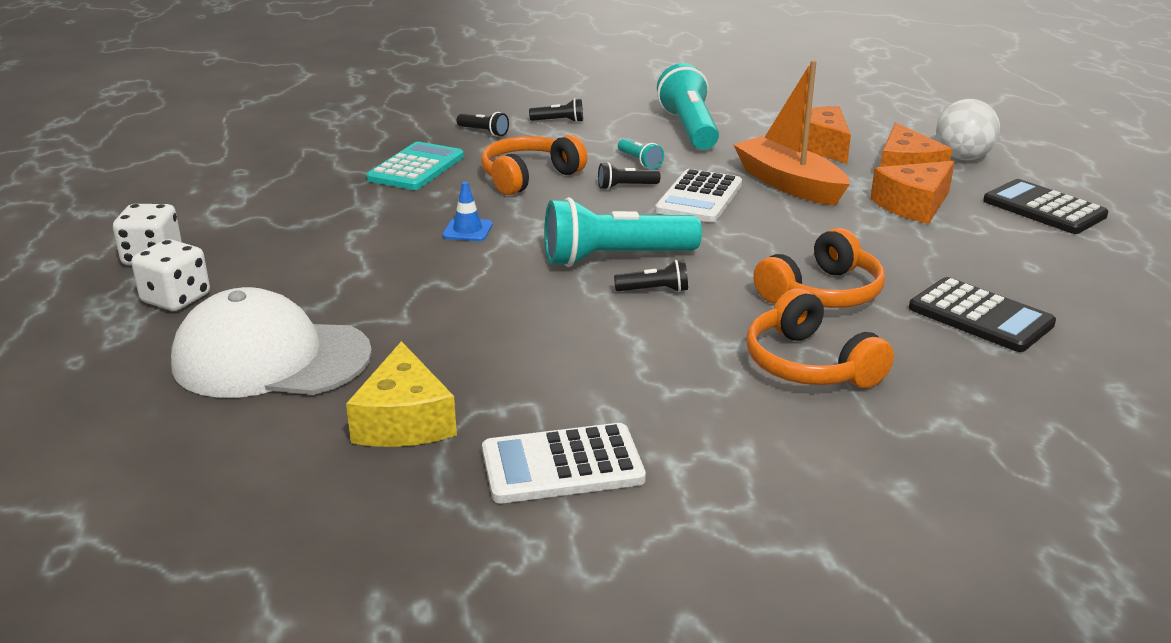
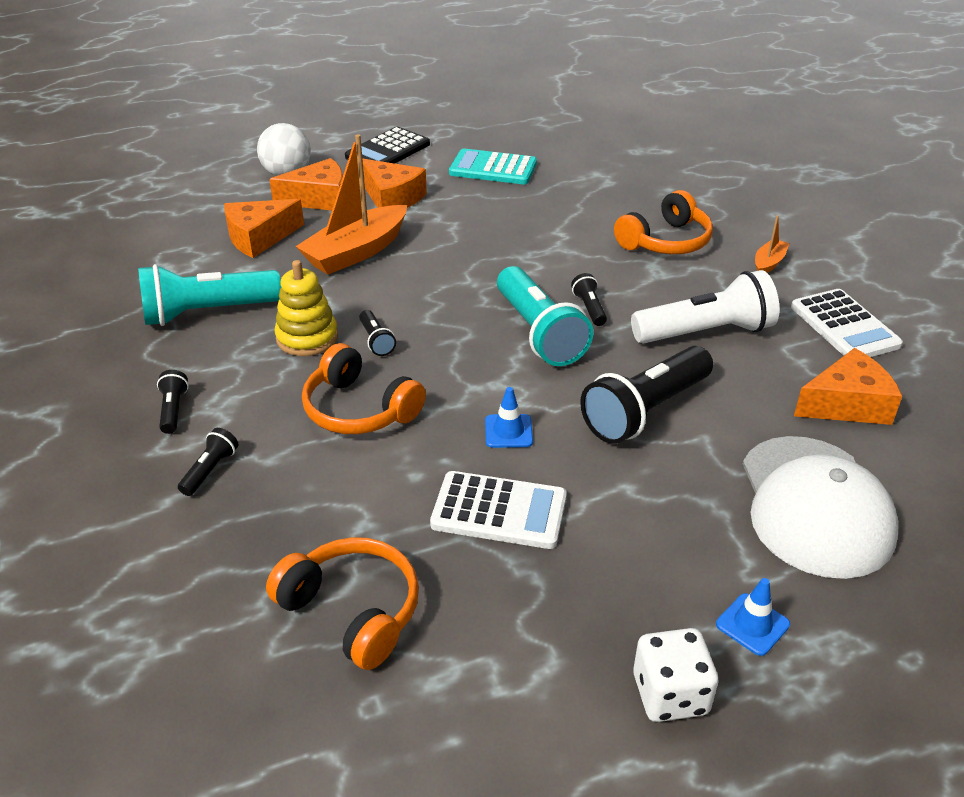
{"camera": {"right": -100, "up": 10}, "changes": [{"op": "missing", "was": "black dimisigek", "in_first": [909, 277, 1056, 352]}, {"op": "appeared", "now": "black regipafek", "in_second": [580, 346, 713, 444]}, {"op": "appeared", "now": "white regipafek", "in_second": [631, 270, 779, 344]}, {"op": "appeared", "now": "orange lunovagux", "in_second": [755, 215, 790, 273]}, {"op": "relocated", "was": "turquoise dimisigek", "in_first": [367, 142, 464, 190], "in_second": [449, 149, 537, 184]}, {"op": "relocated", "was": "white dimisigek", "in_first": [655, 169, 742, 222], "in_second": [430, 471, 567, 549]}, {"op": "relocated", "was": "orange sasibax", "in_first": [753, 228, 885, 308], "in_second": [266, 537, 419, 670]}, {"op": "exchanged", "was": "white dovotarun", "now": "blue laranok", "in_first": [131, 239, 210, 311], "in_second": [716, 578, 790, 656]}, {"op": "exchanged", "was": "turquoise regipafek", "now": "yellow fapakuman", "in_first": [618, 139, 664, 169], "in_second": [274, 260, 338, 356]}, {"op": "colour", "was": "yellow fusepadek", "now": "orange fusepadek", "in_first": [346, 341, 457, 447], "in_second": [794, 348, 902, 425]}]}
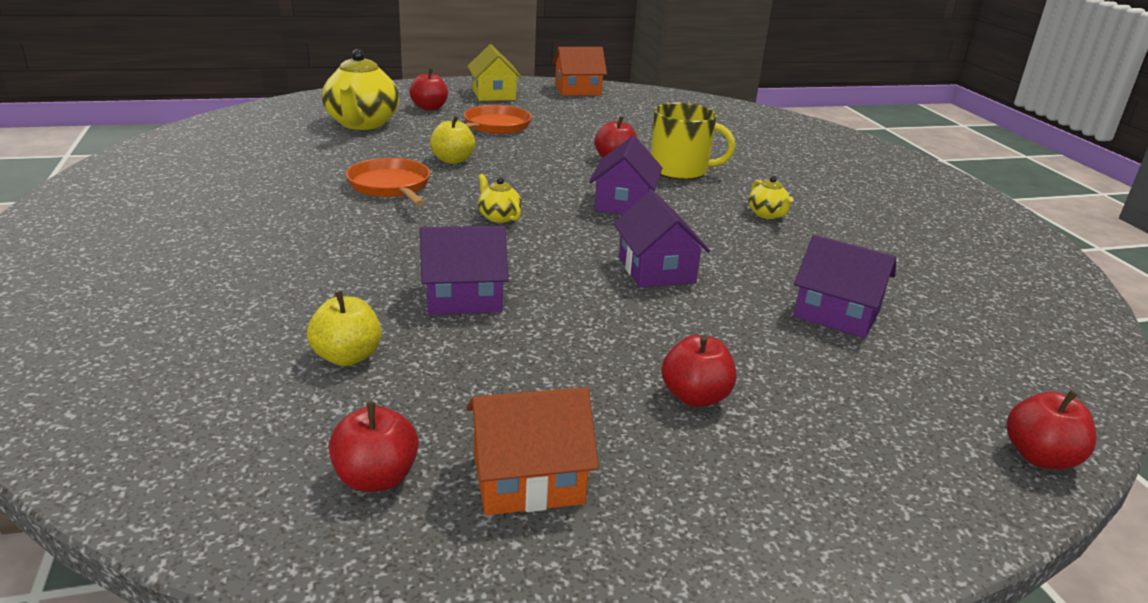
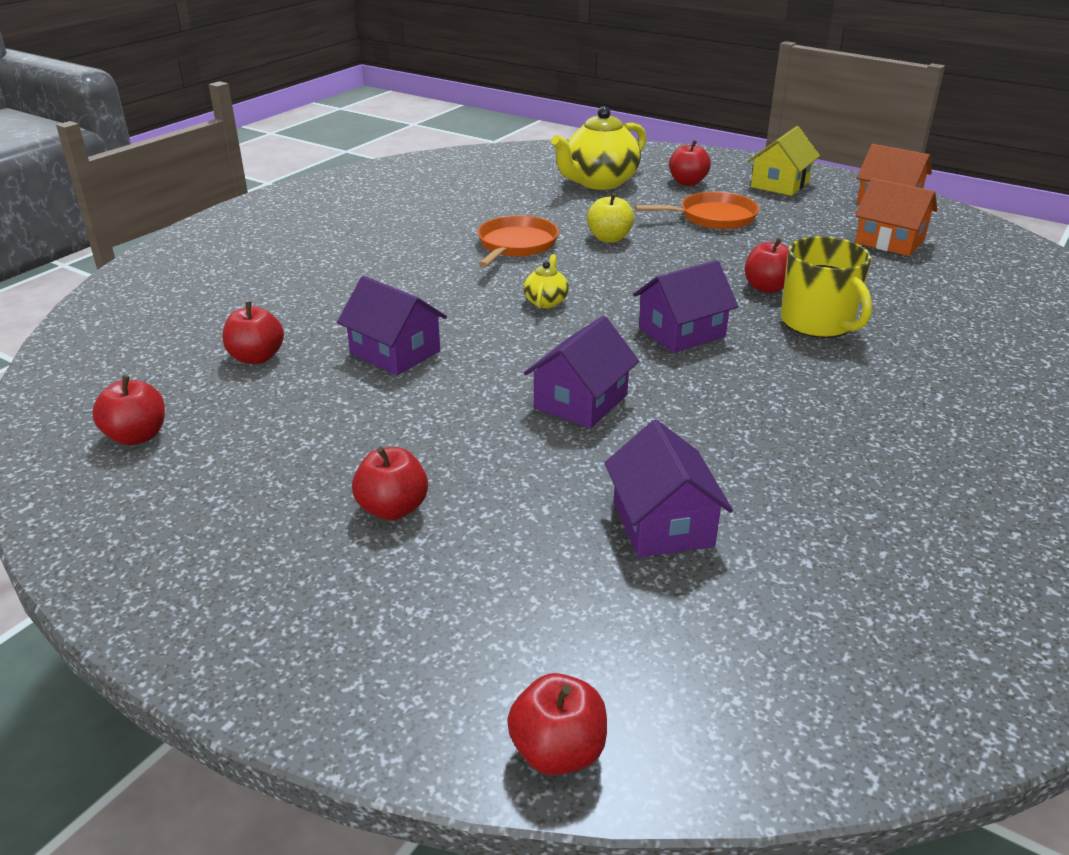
{"camera": {"right": 50, "up": 5}, "changes": [{"op": "missing", "was": "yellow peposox", "in_first": [748, 176, 794, 219]}, {"op": "relocated", "was": "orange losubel", "in_first": [467, 387, 599, 515], "in_second": [855, 178, 938, 256]}, {"op": "colour", "was": "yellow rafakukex", "now": "red rafakukex", "in_first": [307, 291, 381, 366], "in_second": [223, 302, 284, 364]}]}
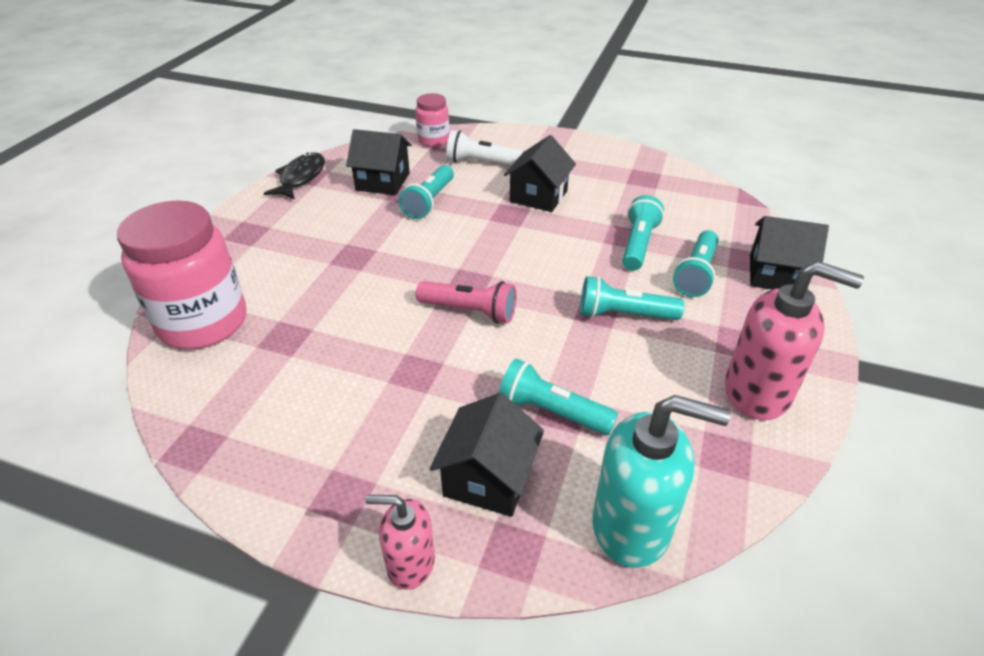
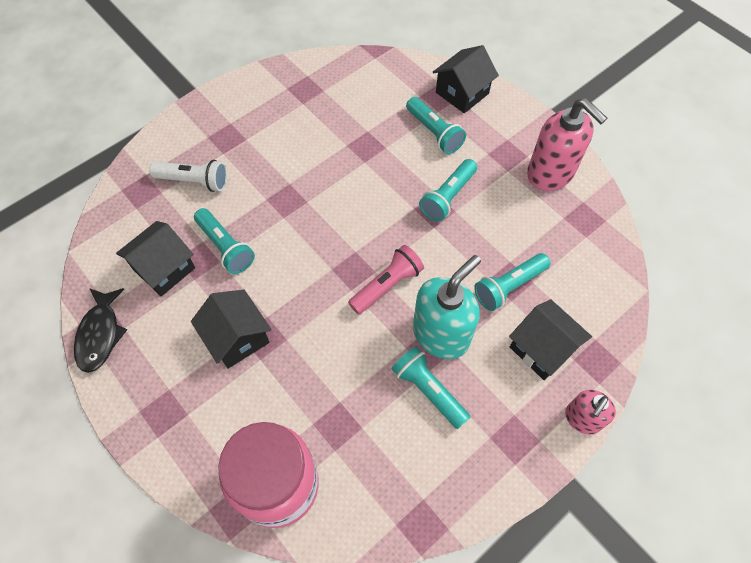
{"camera": {"right": -60, "up": 20}, "changes": [{"op": "missing", "was": "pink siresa", "in_first": [415, 93, 449, 147]}, {"op": "relocated", "was": "black losubel", "in_first": [504, 135, 576, 212], "in_second": [191, 290, 272, 369]}, {"op": "relocated", "was": "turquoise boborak", "in_first": [592, 395, 731, 568], "in_second": [413, 255, 481, 359]}, {"op": "relocated", "was": "turquoise regipafek", "in_first": [622, 195, 664, 271], "in_second": [392, 346, 470, 429]}, {"op": "spun", "was": "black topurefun", "in_first": [264, 153, 325, 200], "in_second": [74, 288, 127, 373], "clockwise": -135}, {"op": "spun", "was": "white regipafek", "in_first": [446, 130, 523, 165], "in_second": [149, 160, 227, 192], "clockwise": -120}, {"op": "spun", "was": "pink boborak", "in_first": [725, 261, 864, 420], "in_second": [527, 98, 607, 191], "clockwise": 90}]}
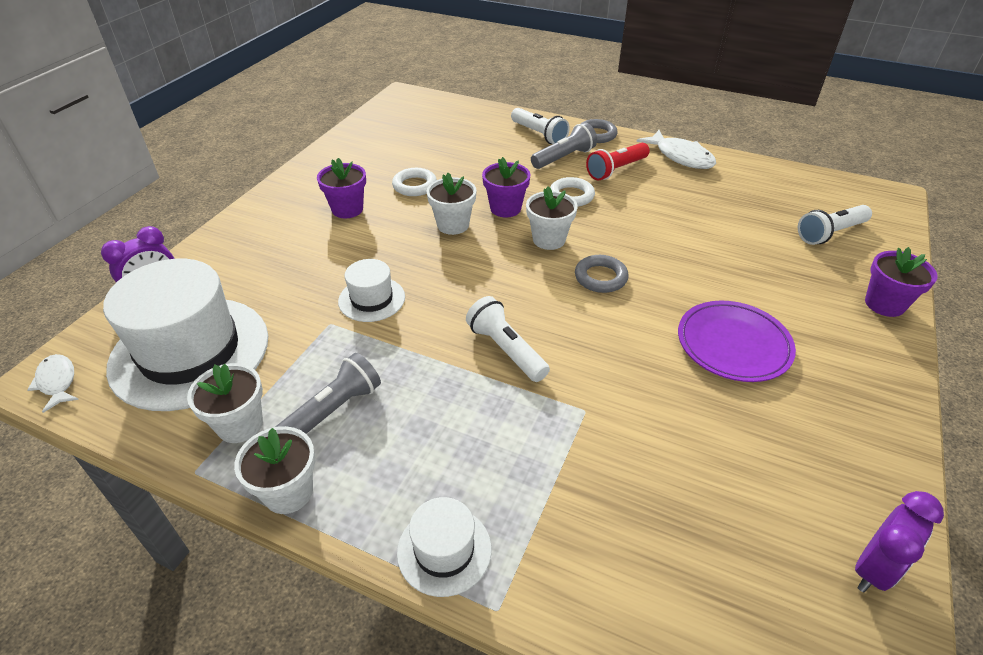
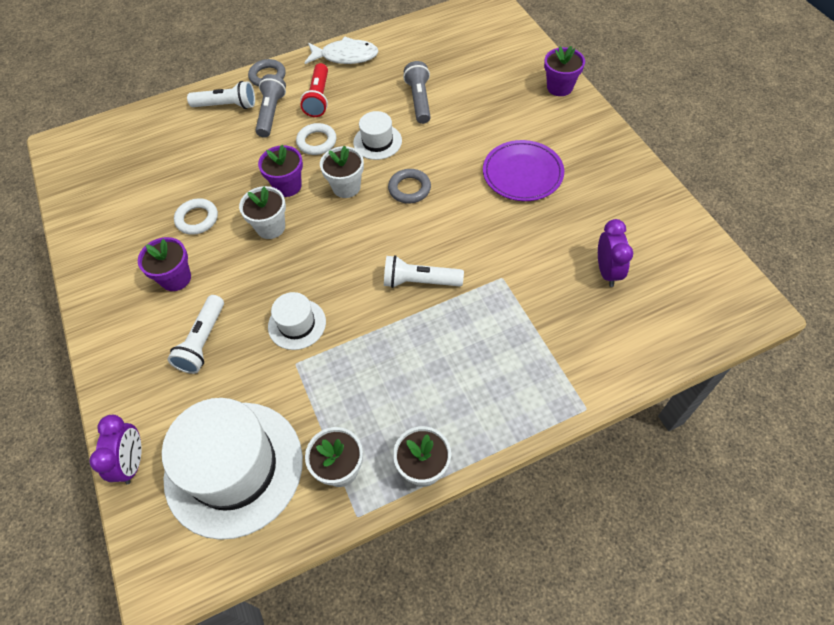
{"camera": {"right": -45, "up": 15}, "changes": [{"op": "missing", "was": "white topurefun", "in_first": [27, 354, 79, 413]}, {"op": "relocated", "was": "grey regipafek", "in_first": [275, 353, 381, 434], "in_second": [403, 61, 431, 124]}, {"op": "relocated", "was": "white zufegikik", "in_first": [397, 497, 492, 597], "in_second": [353, 111, 402, 160]}, {"op": "relocated", "was": "white regipafek", "in_first": [798, 205, 872, 245], "in_second": [168, 295, 224, 374]}, {"op": "relocated", "was": "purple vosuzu", "in_first": [855, 491, 944, 592], "in_second": [598, 219, 633, 287]}]}
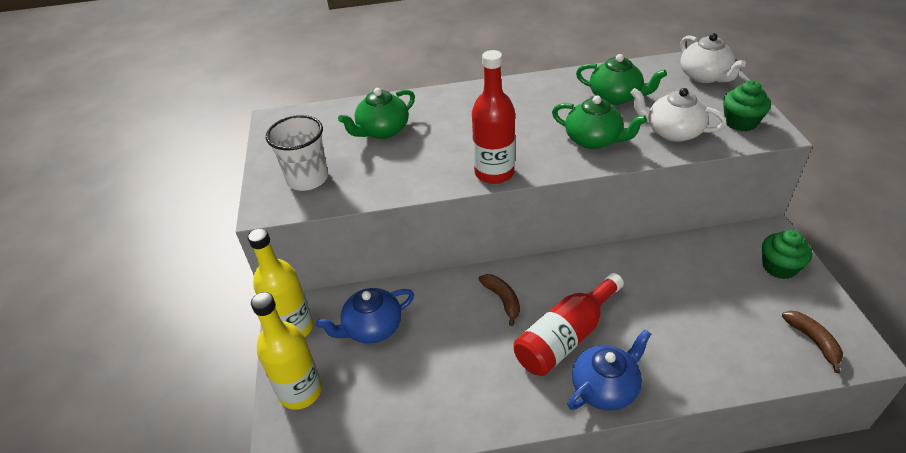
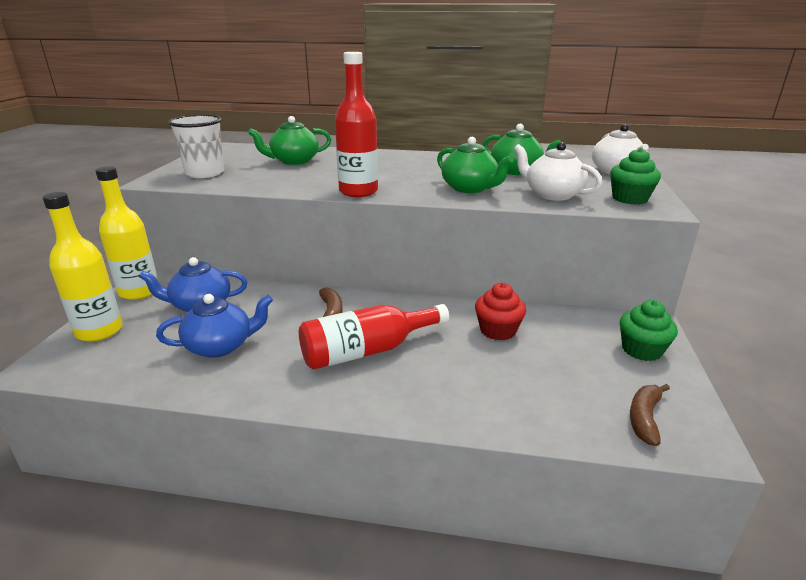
{"camera": {"right": 15, "up": -15}, "changes": [{"op": "appeared", "now": "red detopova", "in_second": [475, 283, 526, 341]}, {"op": "relocated", "was": "blue peposox", "in_first": [568, 329, 651, 411], "in_second": [156, 294, 273, 358]}, {"op": "spun", "was": "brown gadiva", "in_first": [782, 311, 843, 373], "in_second": [630, 384, 670, 446], "clockwise": -150}]}
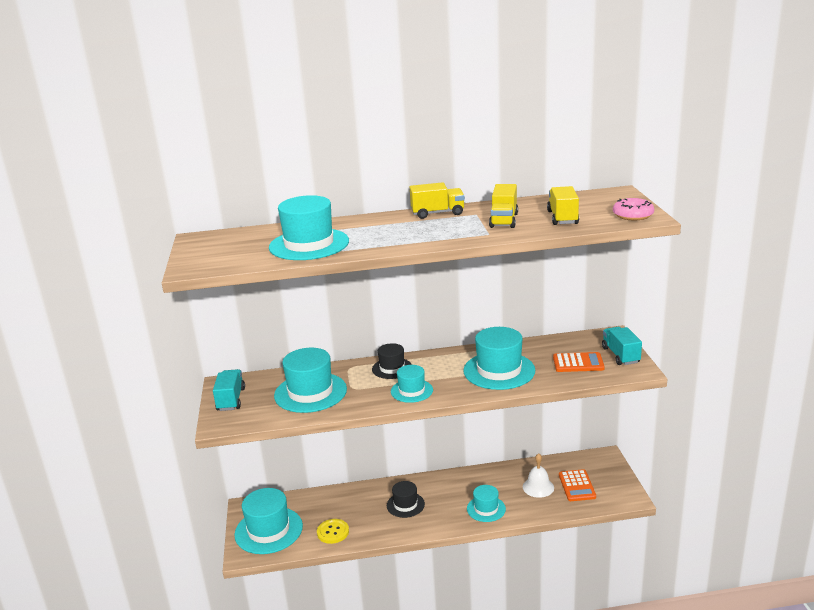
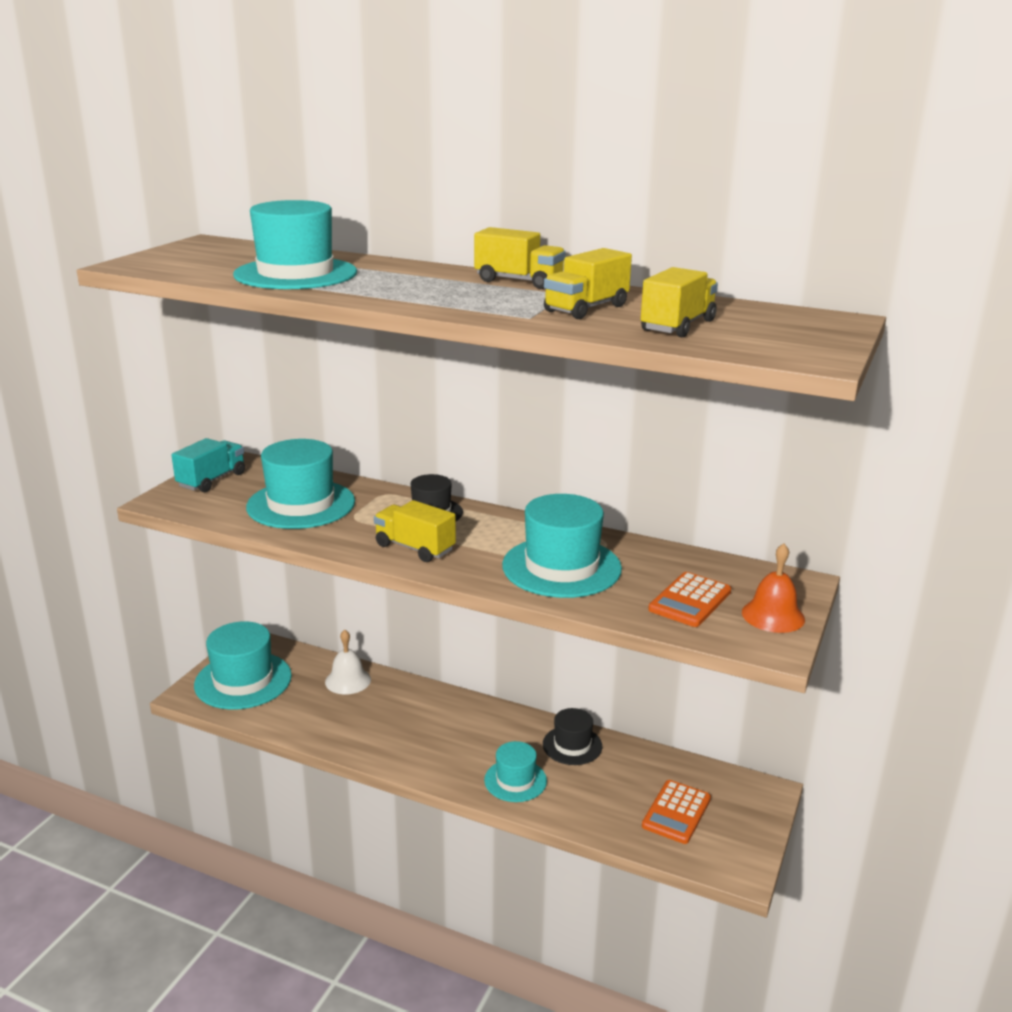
{"camera": {"right": 30, "up": 0}, "changes": [{"op": "missing", "was": "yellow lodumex", "in_first": [317, 519, 349, 544]}, {"op": "missing", "was": "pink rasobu", "in_first": [613, 198, 654, 220]}, {"op": "relocated", "was": "black zufegikik", "in_first": [387, 481, 425, 518], "in_second": [543, 708, 602, 765]}, {"op": "relocated", "was": "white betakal", "in_first": [523, 453, 554, 498], "in_second": [325, 630, 371, 695]}, {"op": "exchanged", "was": "turquoise zufegikik", "now": "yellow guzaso", "in_first": [391, 365, 433, 403], "in_second": [374, 500, 456, 562]}, {"op": "exchanged", "was": "turquoise guzaso", "now": "orange betakal", "in_first": [602, 327, 642, 365], "in_second": [742, 543, 805, 633]}, {"op": "spun", "was": "orange dimisigek", "in_first": [553, 352, 605, 372], "in_second": [648, 572, 731, 627], "clockwise": 90}]}
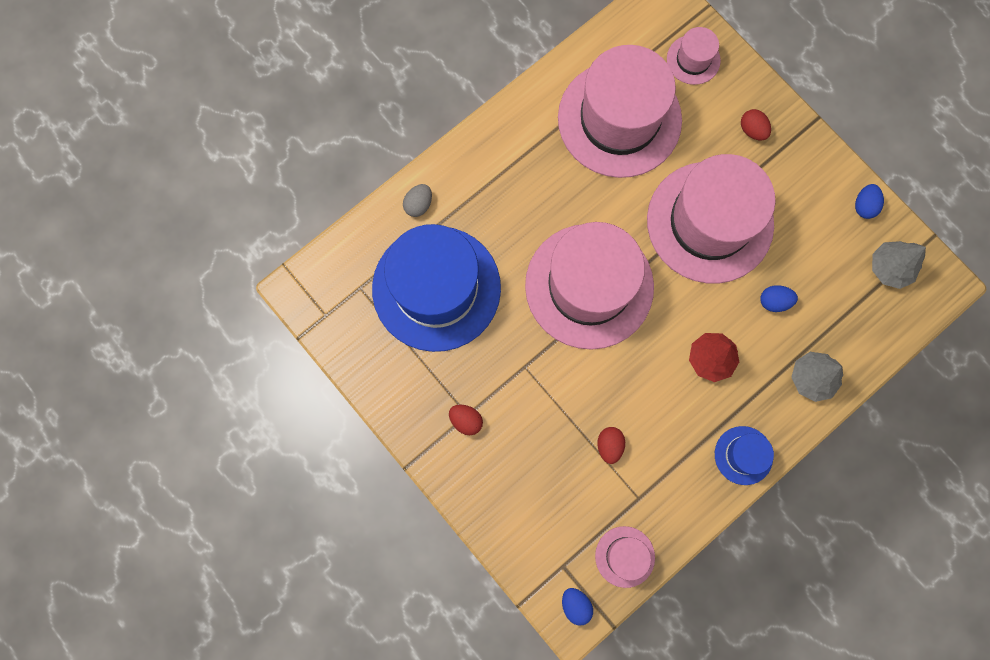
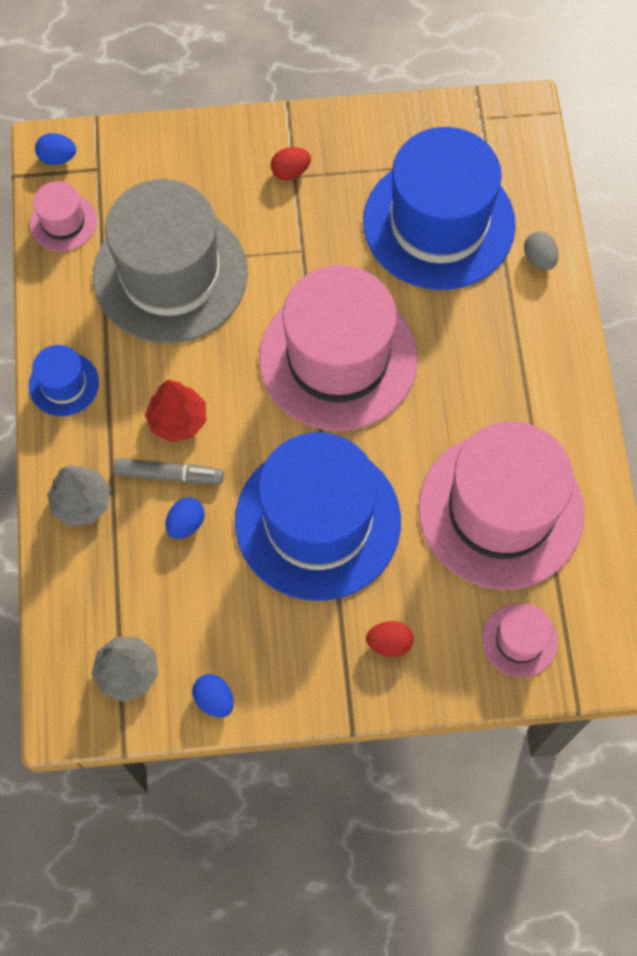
{"camera": {"right": 125, "up": -10}, "changes": [{"op": "appeared", "now": "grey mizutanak", "in_second": [114, 458, 224, 484]}, {"op": "exchanged", "was": "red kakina", "now": "grey zufegikik", "in_first": [597, 427, 625, 464], "in_second": [93, 179, 248, 343]}, {"op": "colour", "was": "pink zufegikik", "now": "blue zufegikik", "in_first": [647, 154, 776, 284], "in_second": [235, 432, 401, 601]}]}
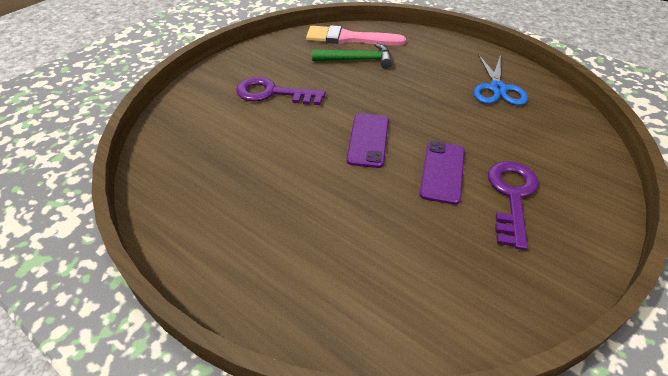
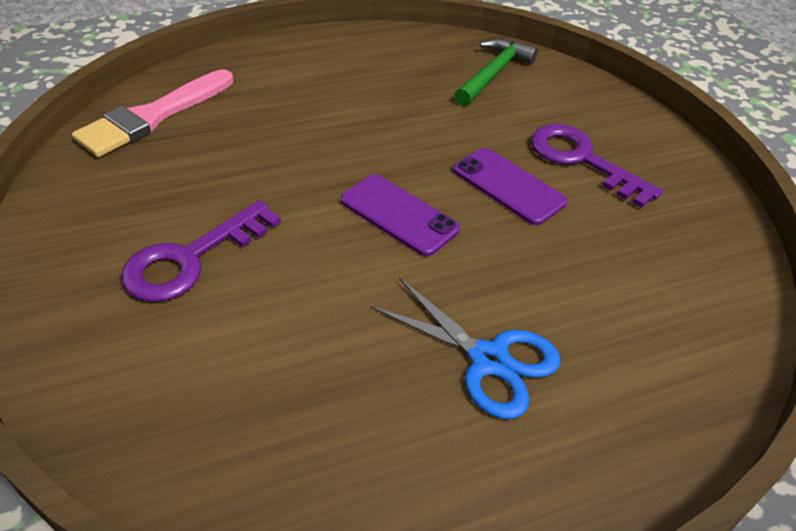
{"camera": {"right": -60, "up": 0}, "changes": [{"op": "relocated", "was": "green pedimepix", "in_first": [312, 43, 393, 69], "in_second": [454, 39, 538, 106]}, {"op": "relocated", "was": "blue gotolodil", "in_first": [474, 54, 528, 105], "in_second": [370, 278, 560, 419]}]}
